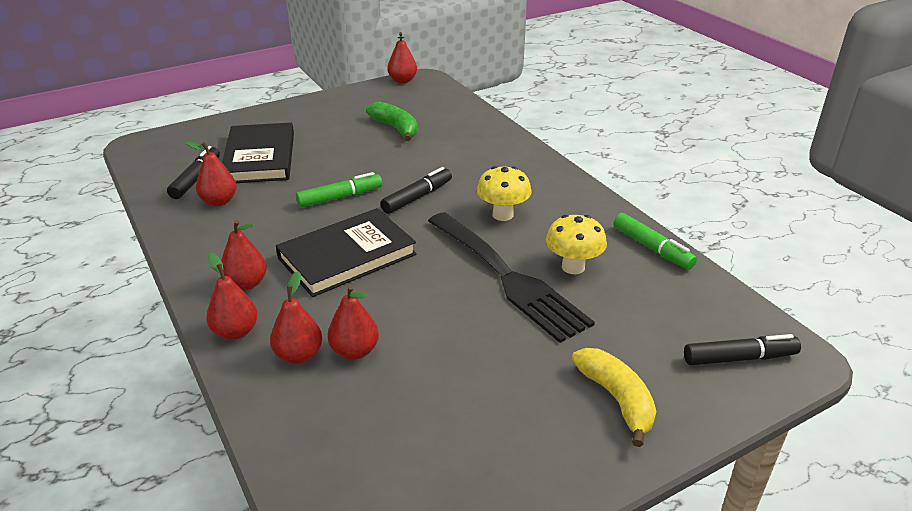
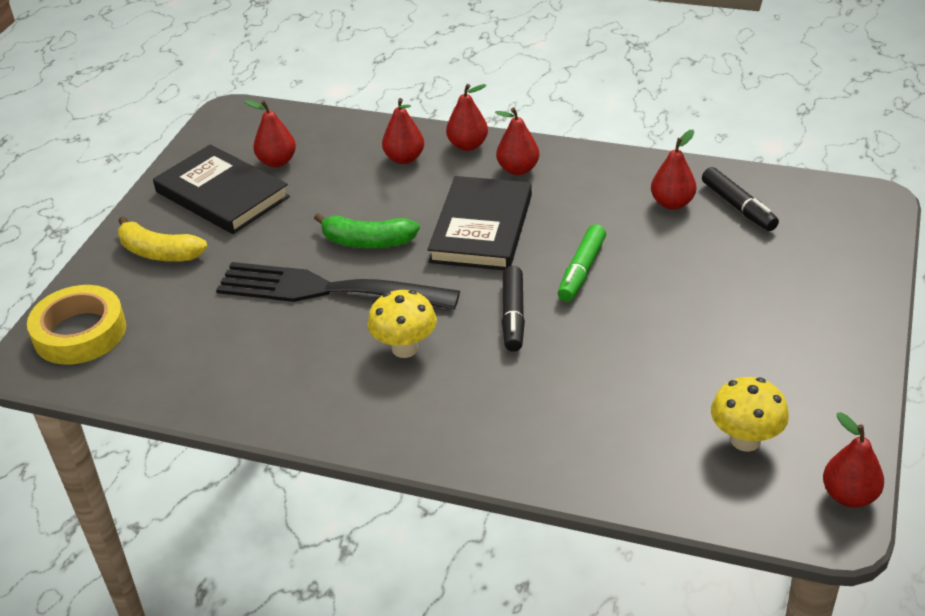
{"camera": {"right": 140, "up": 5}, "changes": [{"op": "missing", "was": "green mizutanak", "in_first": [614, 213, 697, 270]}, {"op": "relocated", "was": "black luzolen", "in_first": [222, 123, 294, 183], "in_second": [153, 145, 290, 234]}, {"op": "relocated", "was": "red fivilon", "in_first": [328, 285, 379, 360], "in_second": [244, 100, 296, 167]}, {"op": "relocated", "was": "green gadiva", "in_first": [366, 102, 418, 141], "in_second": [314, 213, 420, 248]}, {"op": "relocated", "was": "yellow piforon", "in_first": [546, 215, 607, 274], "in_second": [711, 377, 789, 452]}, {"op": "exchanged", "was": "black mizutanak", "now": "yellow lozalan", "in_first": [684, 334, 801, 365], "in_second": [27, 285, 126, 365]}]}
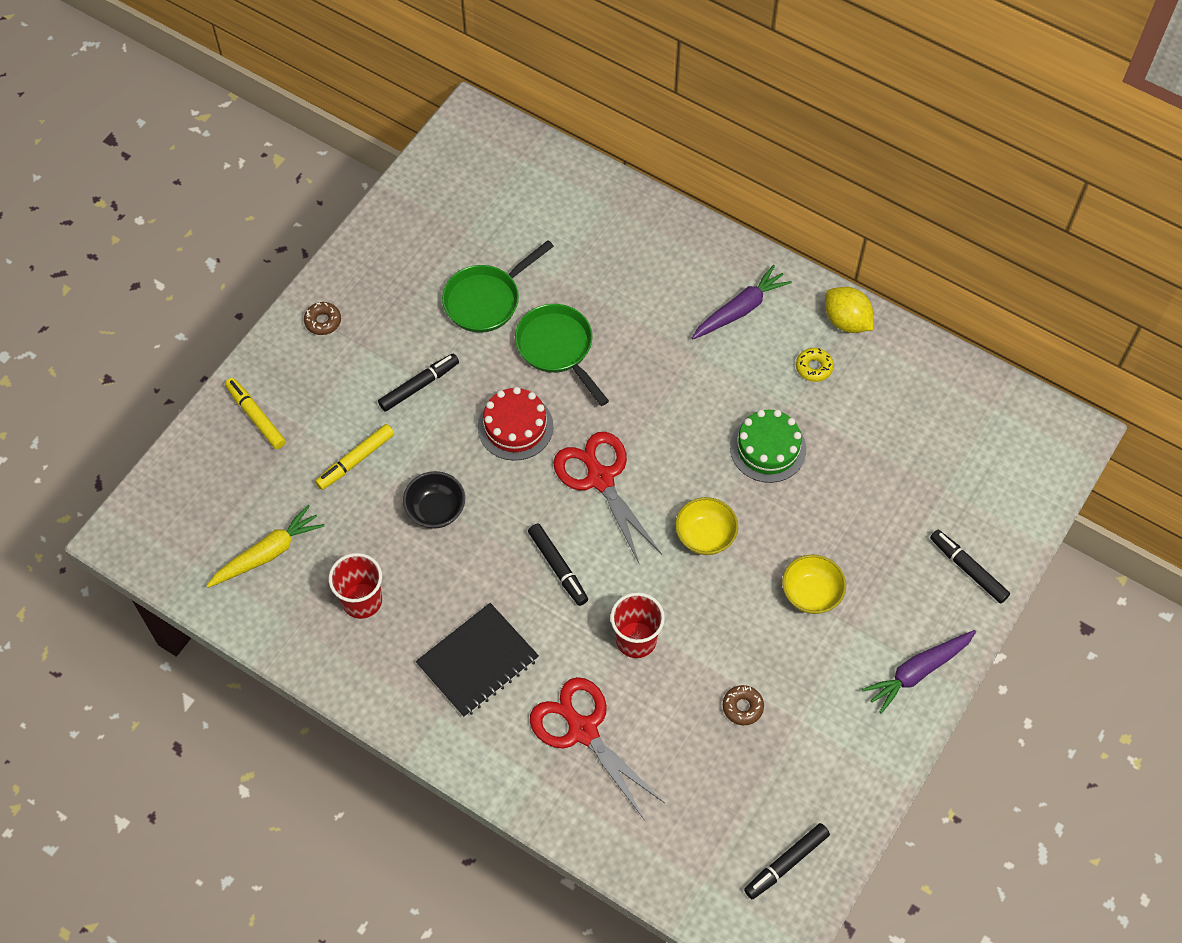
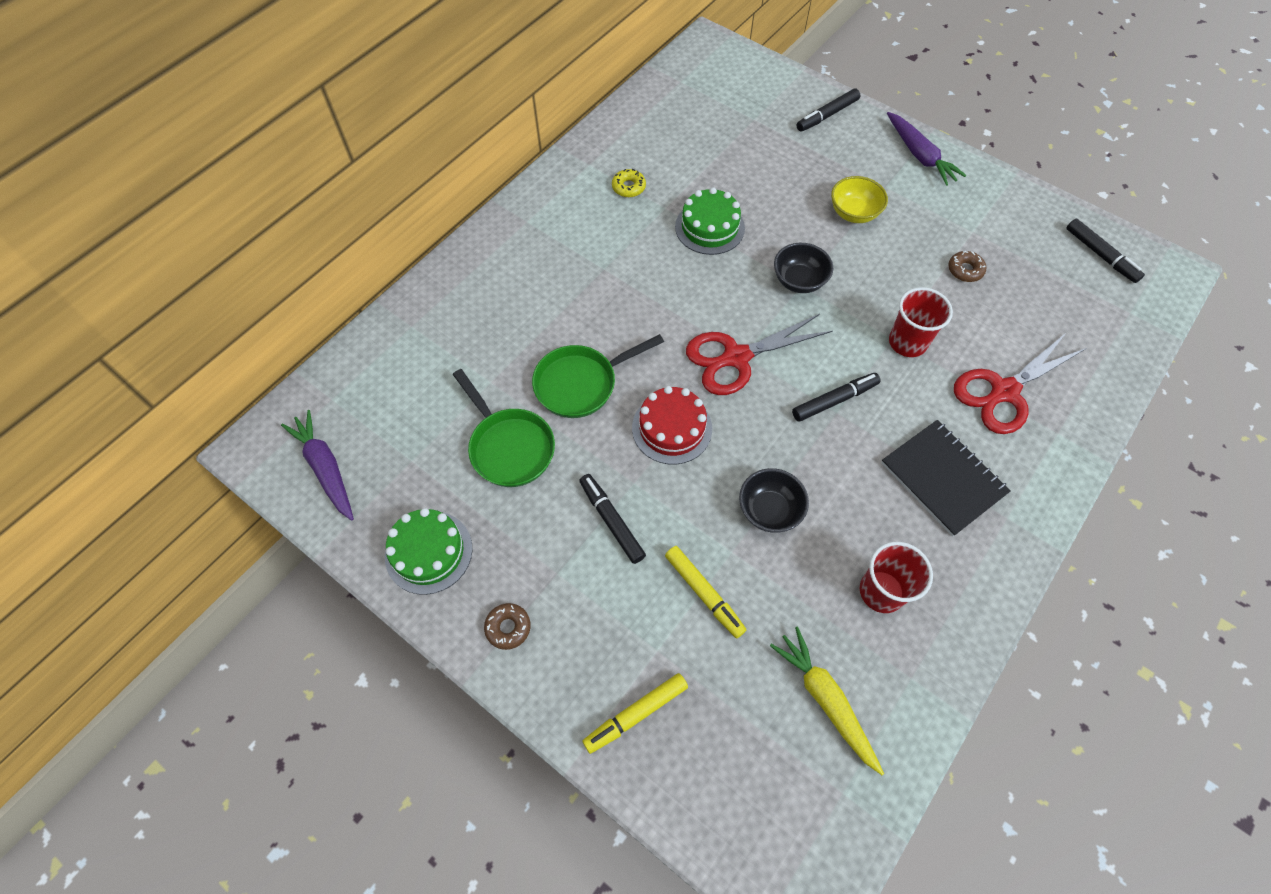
{"camera": {"right": -85, "up": 0}, "changes": [{"op": "missing", "was": "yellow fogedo", "in_first": [825, 287, 873, 333]}, {"op": "appeared", "now": "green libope", "in_second": [385, 508, 473, 595]}, {"op": "relocated", "was": "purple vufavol", "in_first": [692, 265, 792, 339], "in_second": [281, 410, 354, 521]}, {"op": "colour", "was": "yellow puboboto", "now": "black puboboto", "in_first": [675, 497, 738, 555], "in_second": [774, 243, 833, 293]}]}
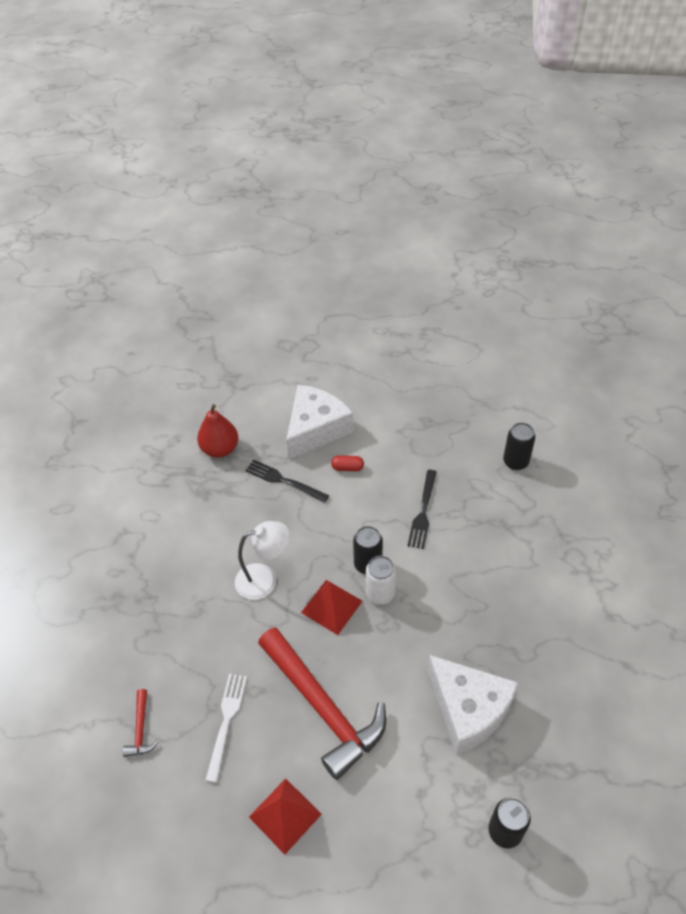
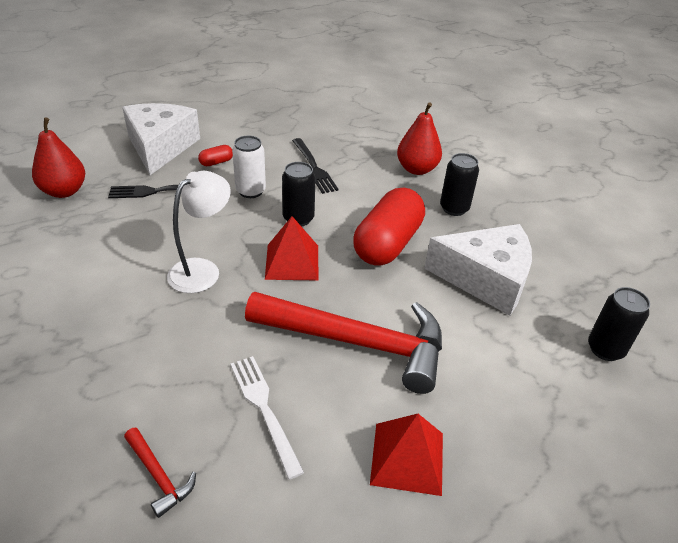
{"camera": {"right": -40, "up": -10}, "changes": [{"op": "appeared", "now": "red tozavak", "in_second": [353, 188, 425, 266]}, {"op": "appeared", "now": "red fivilon", "in_second": [397, 102, 442, 175]}, {"op": "relocated", "was": "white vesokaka", "in_first": [366, 556, 396, 605], "in_second": [232, 136, 266, 198]}, {"op": "relocated", "was": "black vesokaka", "in_first": [503, 422, 535, 470], "in_second": [440, 153, 479, 216]}]}
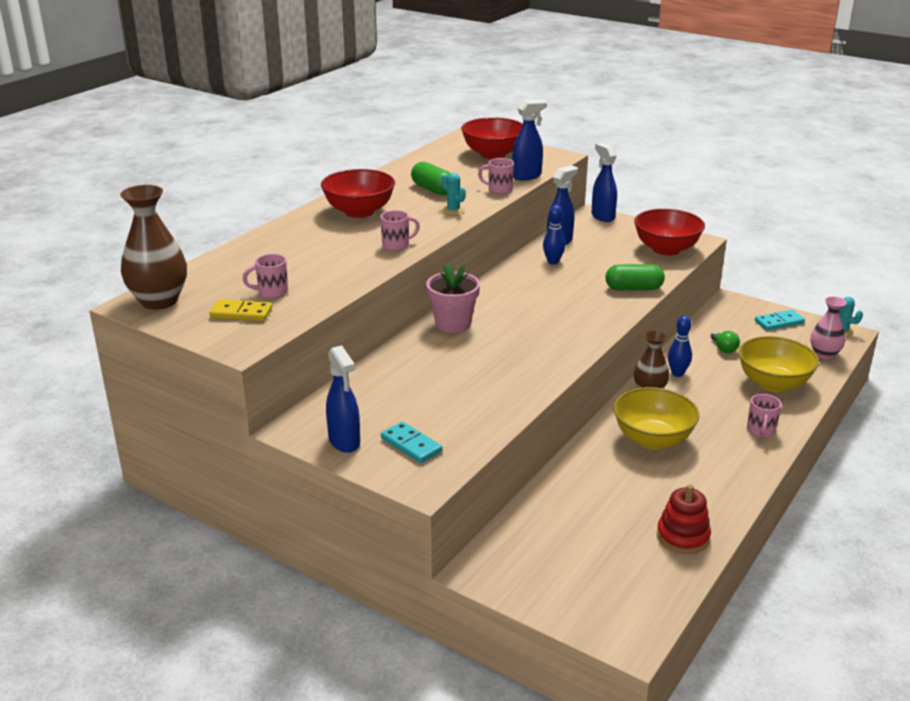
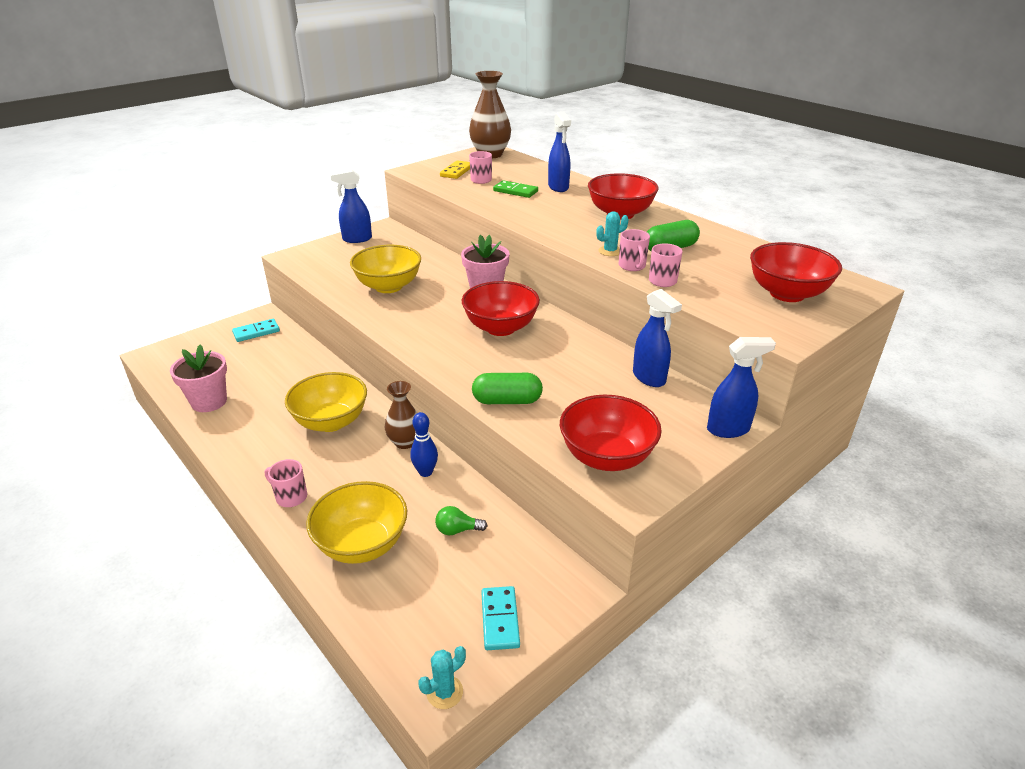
{"camera": {"right": 105, "up": 5}, "changes": [{"op": "missing", "was": "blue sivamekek", "in_first": [543, 205, 565, 265]}, {"op": "missing", "was": "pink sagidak", "in_first": [810, 296, 847, 360]}, {"op": "appeared", "now": "yellow puboboto", "in_second": [350, 245, 421, 293]}, {"op": "appeared", "now": "red puboboto", "in_second": [462, 281, 540, 336]}, {"op": "appeared", "now": "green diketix", "in_second": [493, 180, 538, 198]}, {"op": "relocated", "was": "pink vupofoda", "in_first": [380, 210, 420, 251], "in_second": [619, 229, 650, 271]}, {"op": "relocated", "was": "turquoise diketix", "in_first": [381, 422, 442, 463], "in_second": [232, 319, 280, 342]}, {"op": "relocated", "was": "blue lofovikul", "in_first": [512, 99, 547, 180], "in_second": [548, 112, 571, 192]}, {"op": "exchanged", "was": "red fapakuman", "now": "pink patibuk", "in_first": [657, 484, 711, 554], "in_second": [170, 345, 227, 412]}, {"op": "spun", "was": "green tozavak", "in_first": [606, 264, 665, 290], "in_second": [472, 373, 543, 404], "clockwise": 75}]}
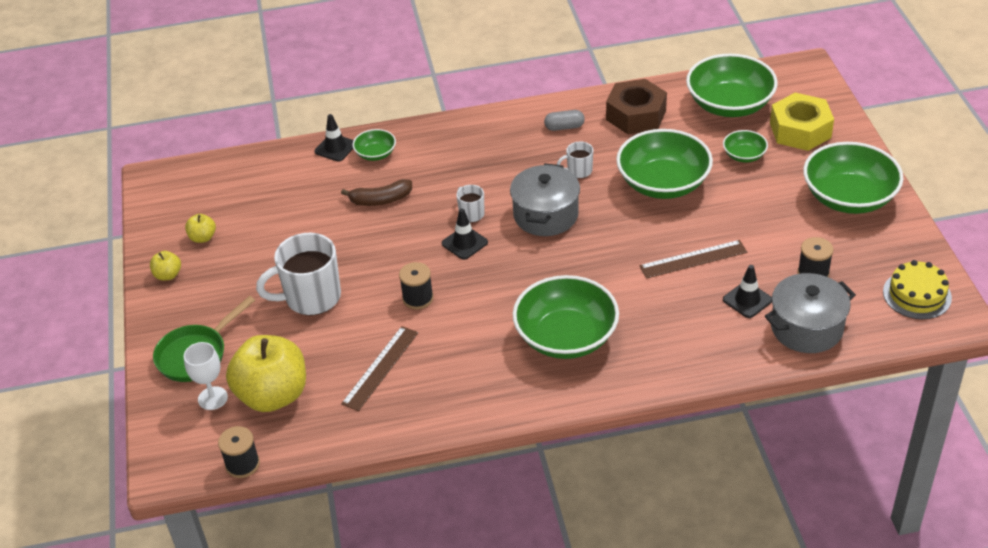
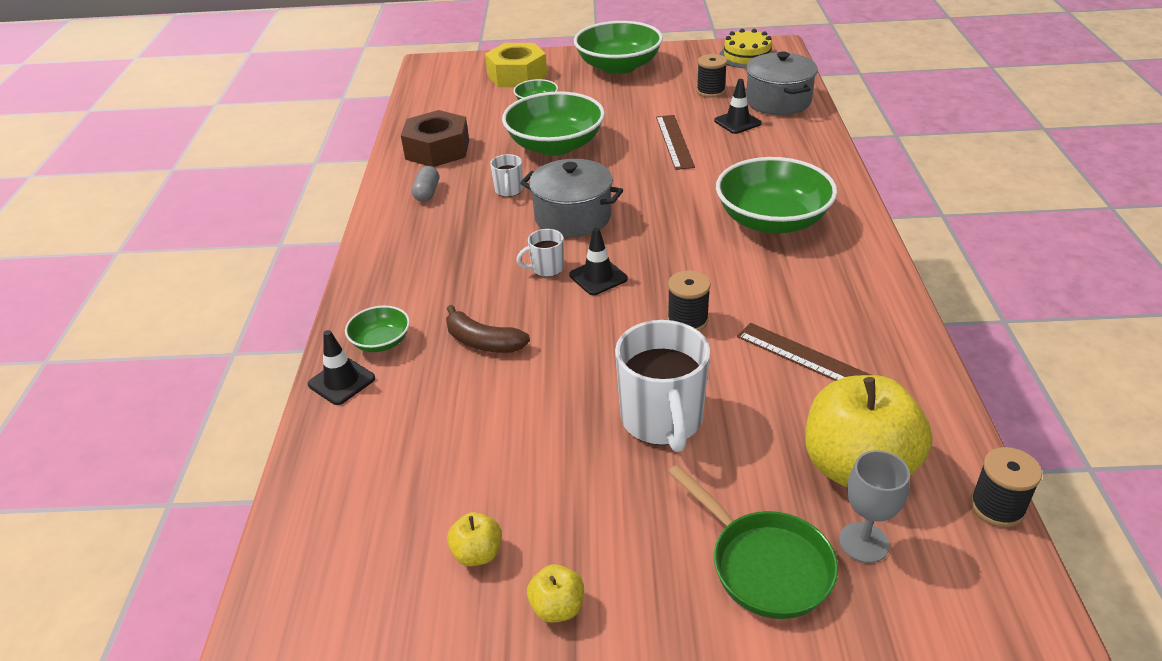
{"camera": {"right": -80, "up": -5}, "changes": [{"op": "missing", "was": "green puboboto", "in_first": [686, 54, 778, 117]}, {"op": "colour", "was": "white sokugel", "now": "grey sokugel", "in_first": [184, 342, 228, 410], "in_second": [839, 450, 910, 563]}, {"op": "spun", "was": "brown gadiva", "in_first": [341, 179, 412, 206], "in_second": [446, 305, 530, 353], "clockwise": 120}]}
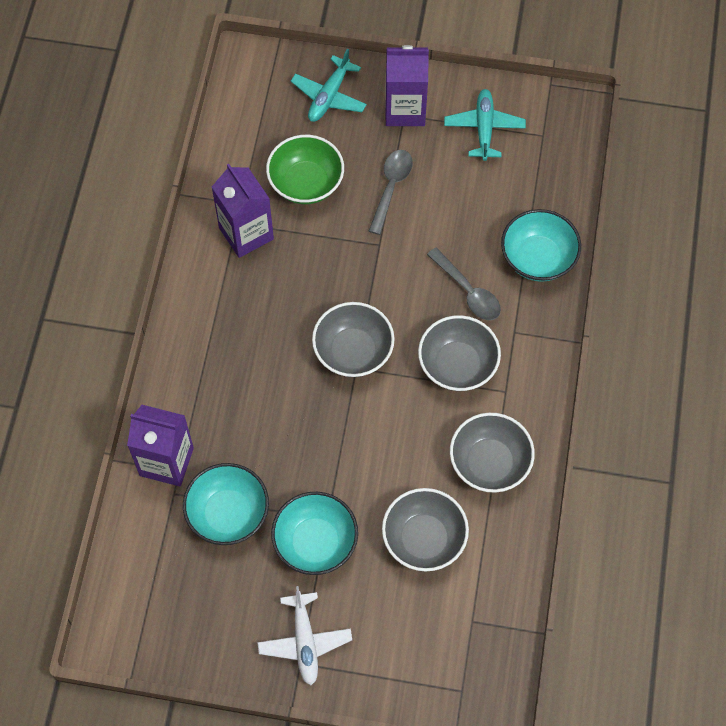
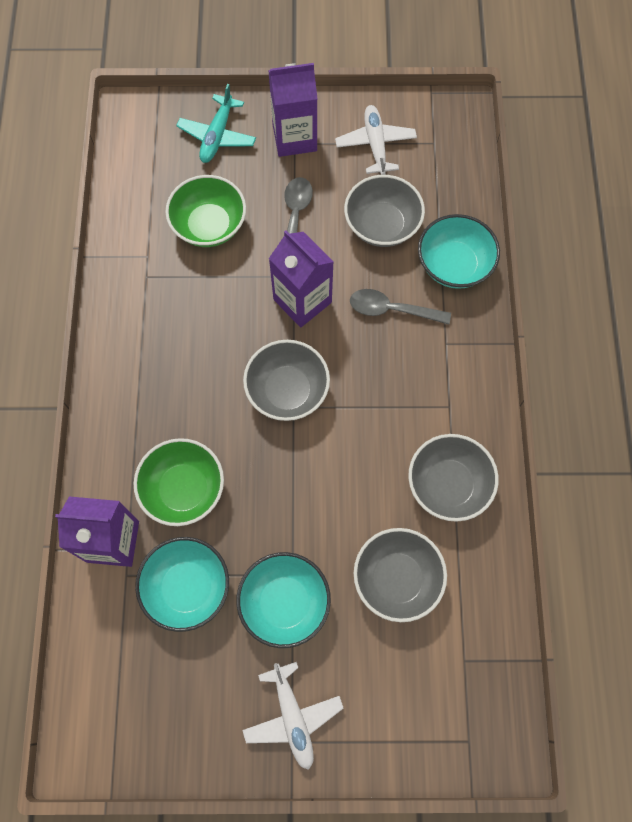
{"camera": {"right": -10, "up": 5}, "changes": [{"op": "appeared", "now": "green puboboto", "in_second": [134, 438, 224, 526]}, {"op": "relocated", "was": "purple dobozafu", "in_first": [212, 164, 274, 258], "in_second": [269, 230, 334, 328]}, {"op": "relocated", "was": "grey puboboto", "in_first": [418, 315, 501, 391], "in_second": [344, 175, 425, 247]}, {"op": "colour", "was": "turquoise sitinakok", "now": "white sitinakok", "in_first": [444, 89, 526, 161], "in_second": [335, 105, 417, 175]}, {"op": "spun", "was": "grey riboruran", "in_first": [427, 248, 501, 320], "in_second": [350, 289, 451, 325], "clockwise": 150}]}
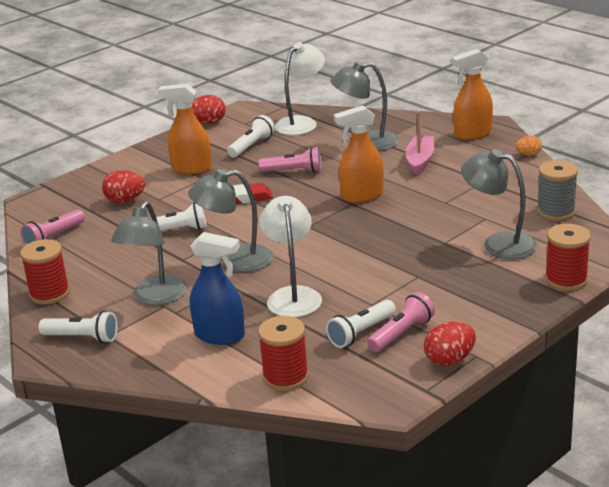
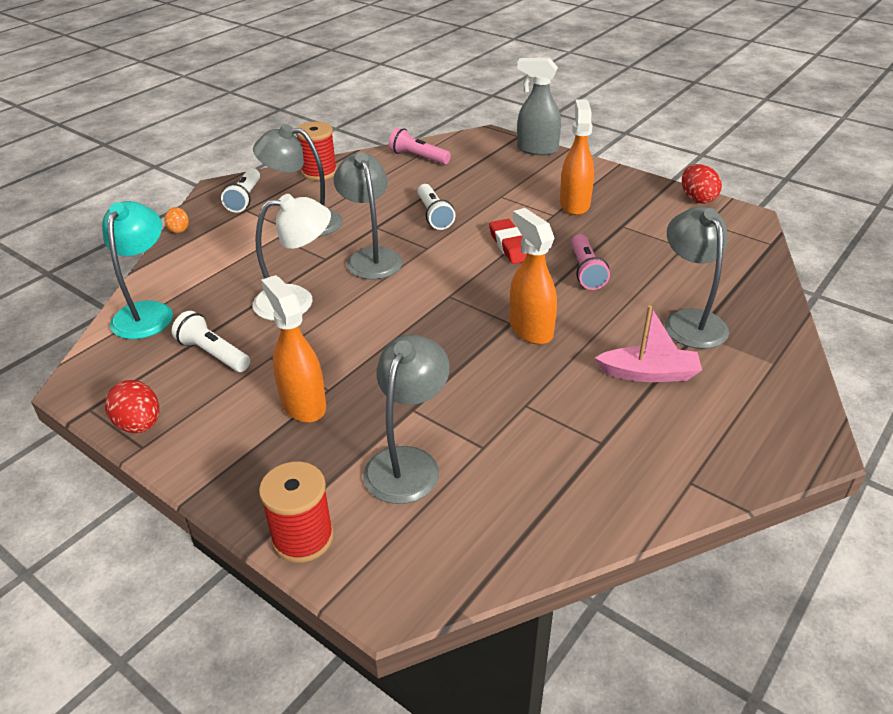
{"camera": {"right": 80, "up": 10}, "changes": [{"op": "missing", "was": "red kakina", "in_first": [102, 170, 145, 203]}, {"op": "missing", "was": "blue lofovikul", "in_first": [190, 232, 245, 345]}, {"op": "missing", "was": "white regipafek", "in_first": [227, 115, 275, 158]}, {"op": "missing", "was": "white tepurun", "in_first": [275, 42, 325, 135]}, {"op": "missing", "was": "pink regipafek", "in_first": [367, 292, 435, 352]}, {"op": "missing", "was": "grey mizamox", "in_first": [537, 160, 578, 221]}, {"op": "appeared", "now": "grey lofovikul", "in_second": [517, 58, 561, 156]}, {"op": "relocated", "was": "orange lofovikul", "in_first": [452, 49, 493, 140], "in_second": [261, 275, 326, 423]}, {"op": "relocated", "was": "orange kakina", "in_first": [515, 136, 542, 156], "in_second": [165, 207, 189, 233]}, {"op": "exchanged", "was": "red mizamox", "now": "turquoise tepurun", "in_first": [258, 316, 309, 391], "in_second": [102, 201, 173, 339]}]}
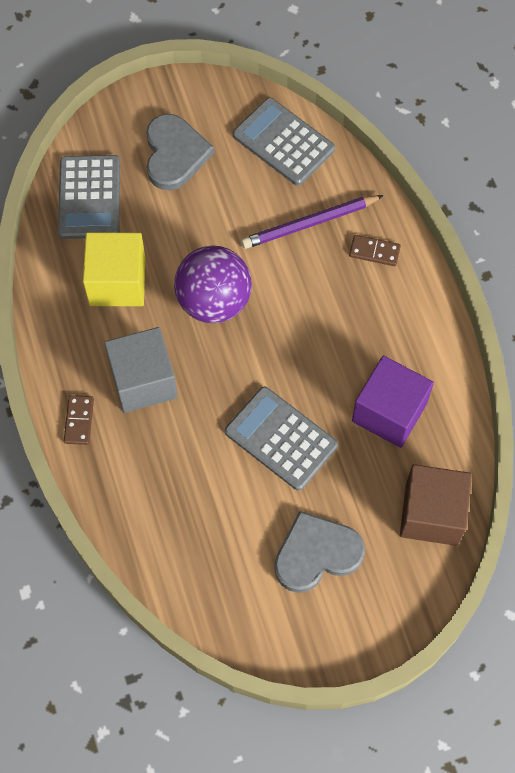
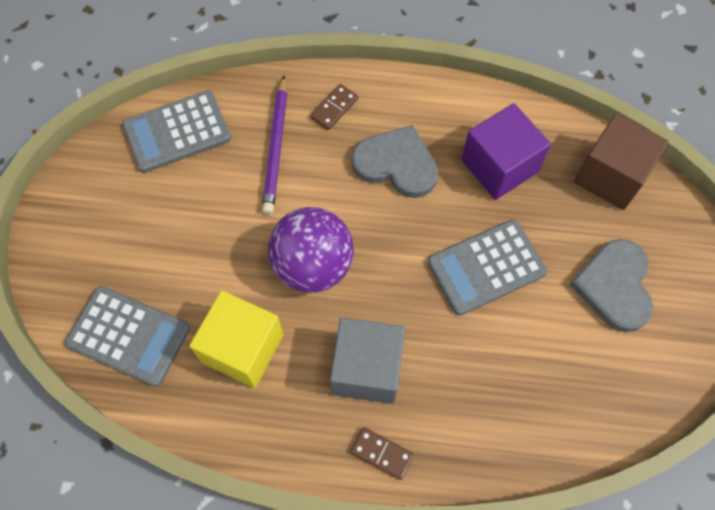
{"camera": {"right": -65, "up": 0}, "changes": [{"op": "relocated", "was": "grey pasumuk", "in_first": [146, 114, 214, 190], "in_second": [351, 125, 438, 198]}]}
